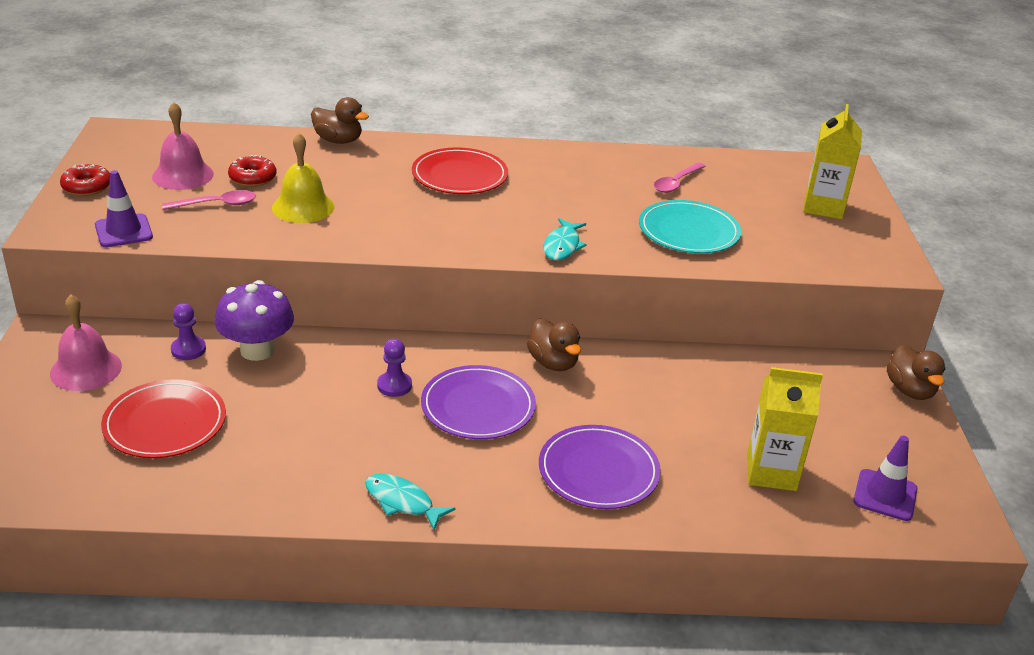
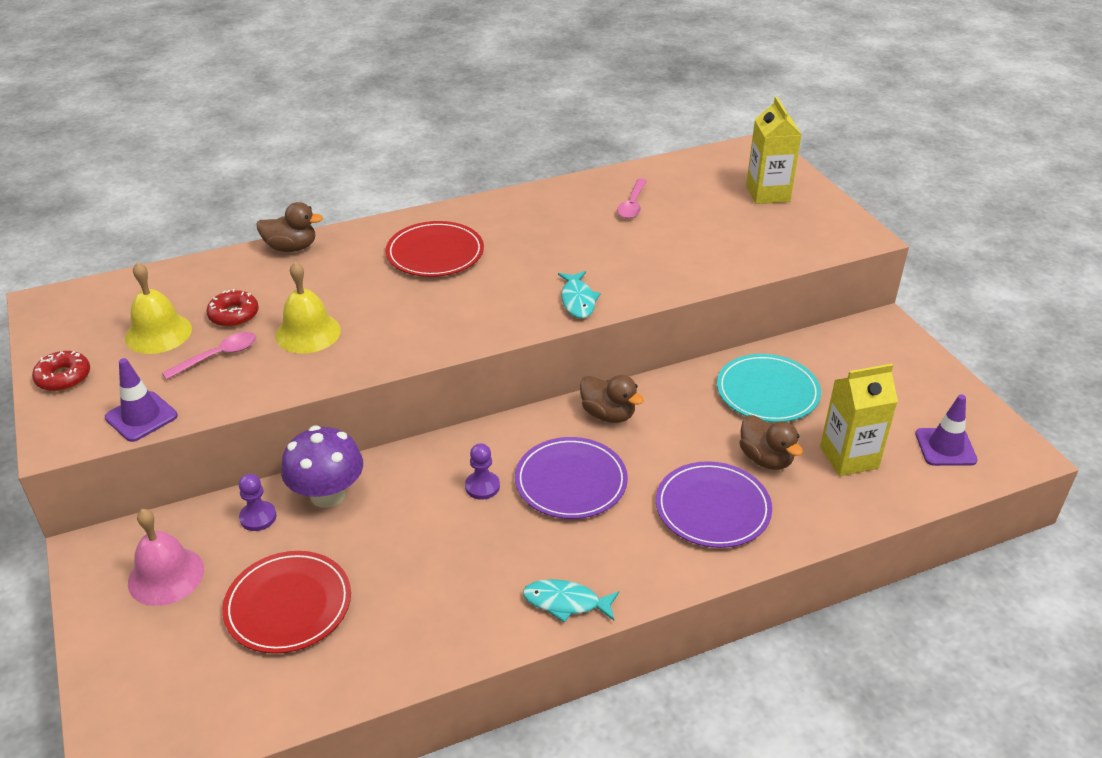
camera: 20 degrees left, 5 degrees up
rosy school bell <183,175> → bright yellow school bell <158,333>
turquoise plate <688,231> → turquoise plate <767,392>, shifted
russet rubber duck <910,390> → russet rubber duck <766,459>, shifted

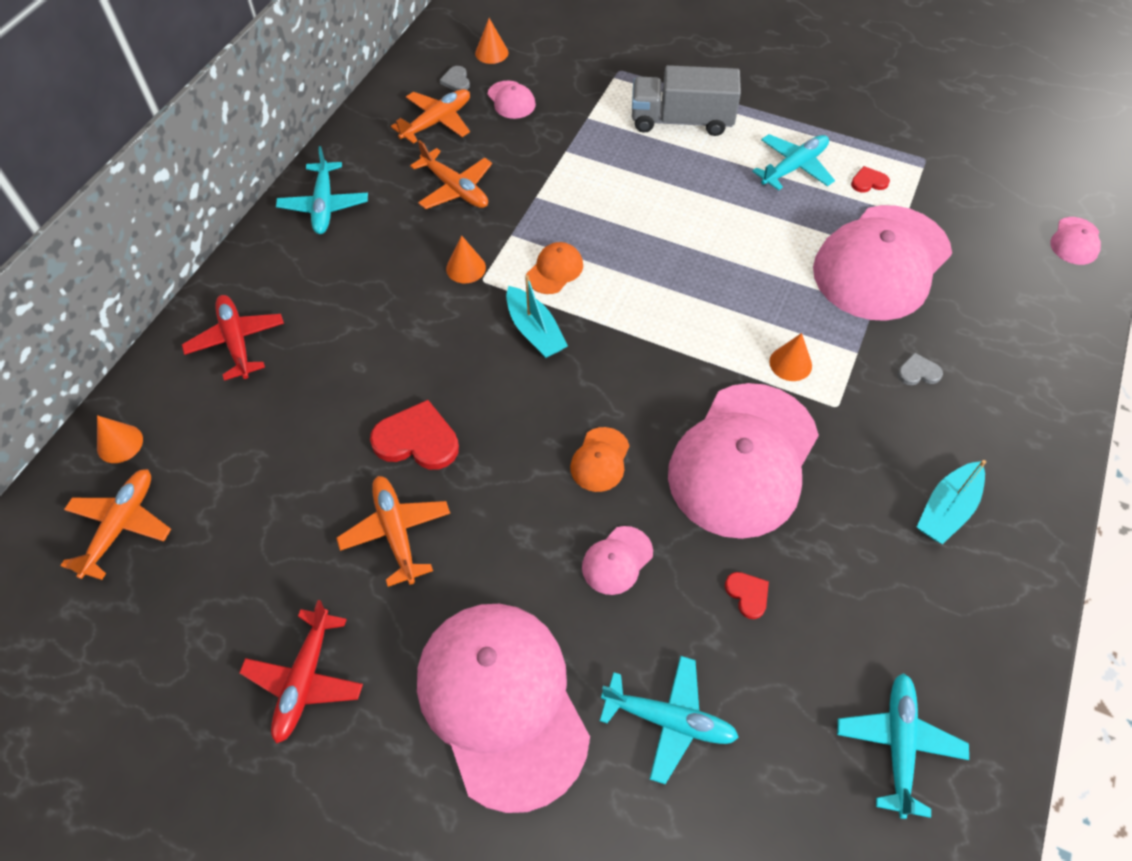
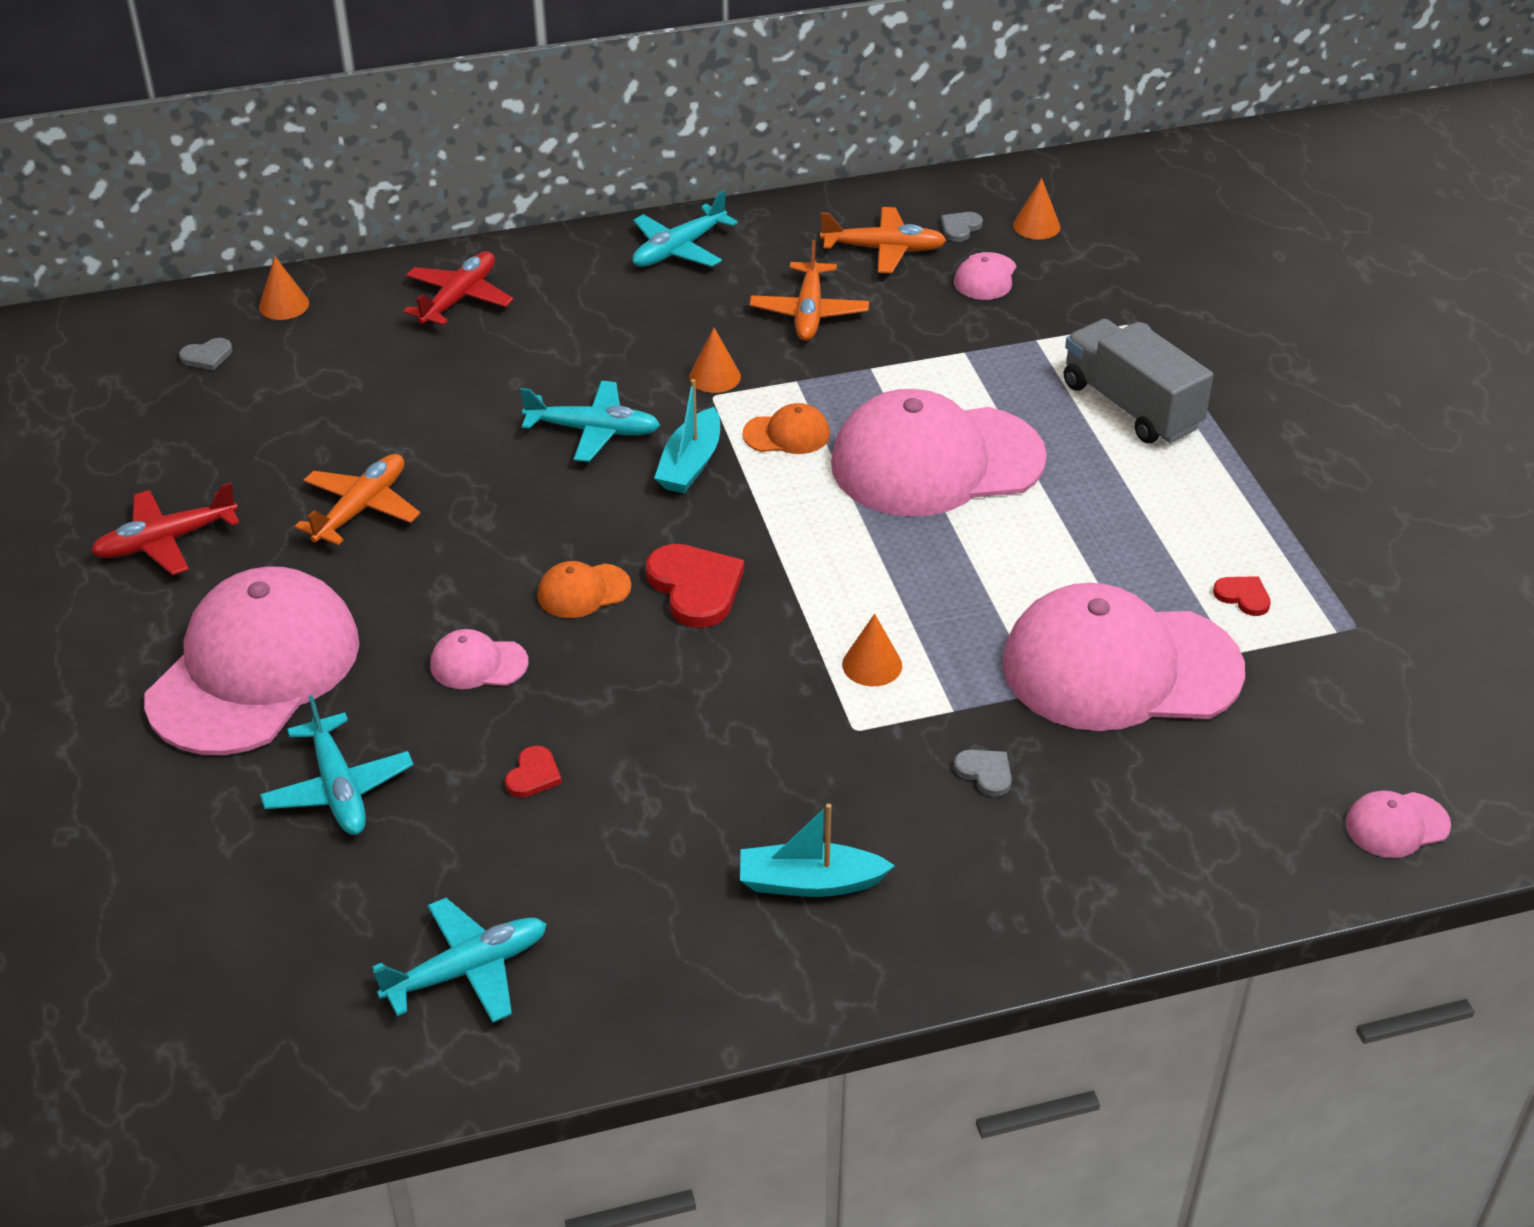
camera: 50 degrees right, 15 degrees down
orange-coloured aeroplane <120,526> → ash-grey heart shape <207,356>
scarlet heart shape <417,440> → scarlet heart shape <695,587>, shifted
rosy peaked cap <743,460> → rosy peaked cap <936,461>, shifted
turquoise aeroplane <794,167> → turquoise aeroplane <593,430>, shifted

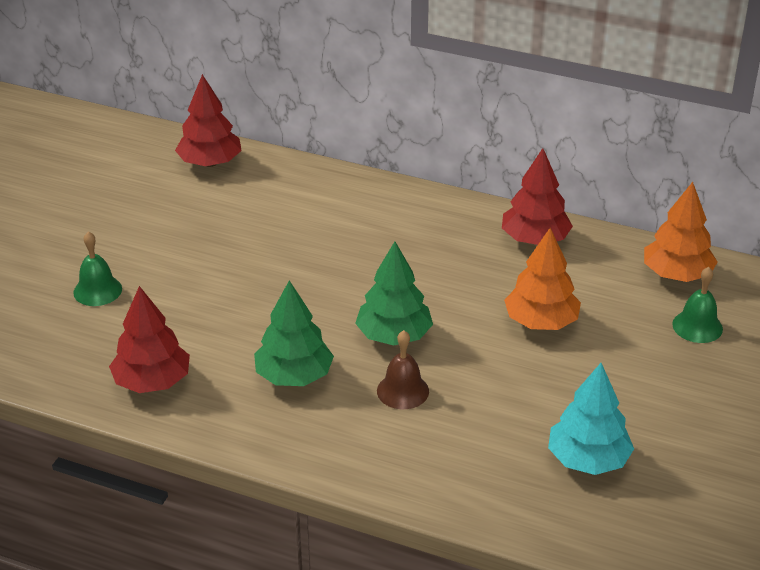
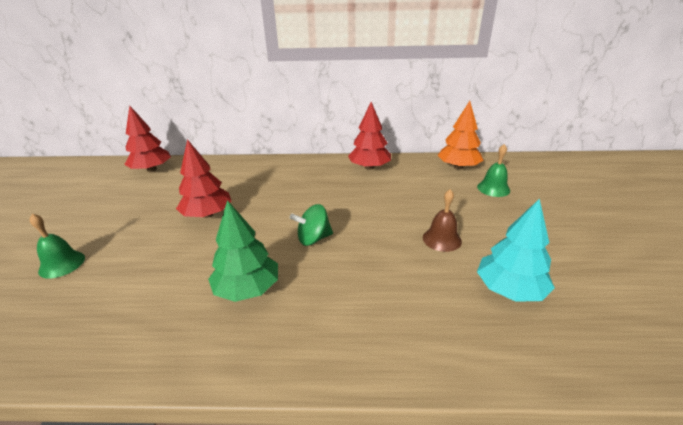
camera: 20 degrees left, 5 degrees down
scarlet fir tree <152,382> → scarlet fir tree <208,214>, shifted
emerald fir tree <394,336> → emerald spinning top <313,239>
russet school bell <402,391> → russet school bell <442,239>, shifted
orange-coloured fir tree <541,322> → -

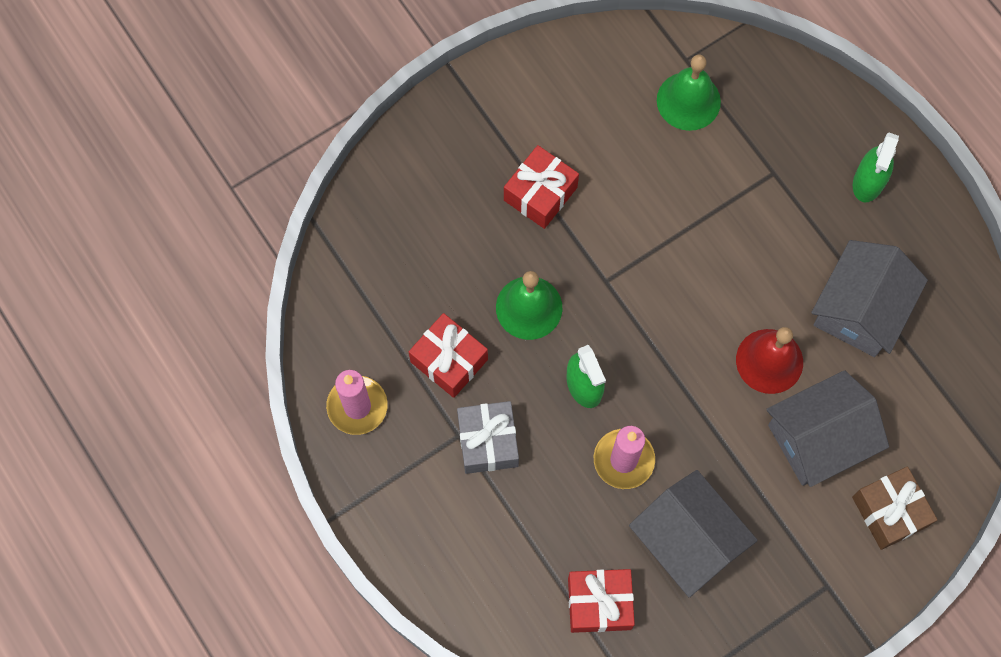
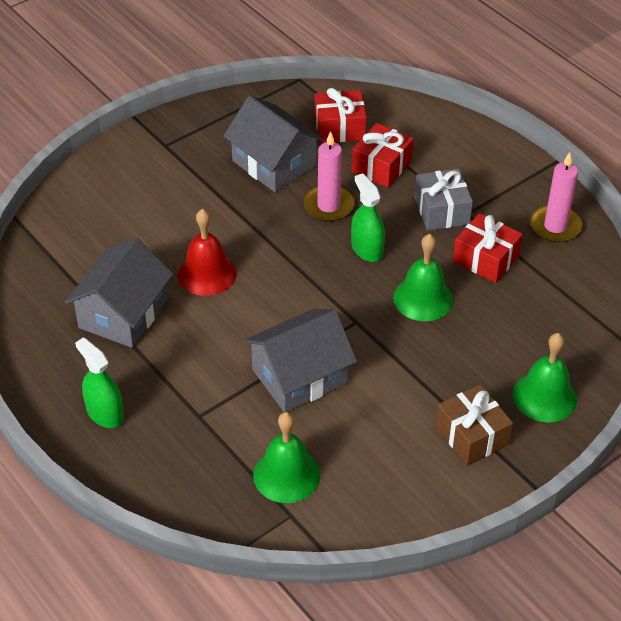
camera: 175 degrees right, 25 degrees down
scarlet present <540,194> → scarlet present <381,166>, shifted
ash-grey house <819,438> → ash-grey house <299,376>, shifted
russet present <889,511> → russet present <472,435>, shifted
emerald spray cleaner <868,182> → emerald spray cleaner <105,413>, 60 degrees counterclockwise
- → emerald school bell <544,396>

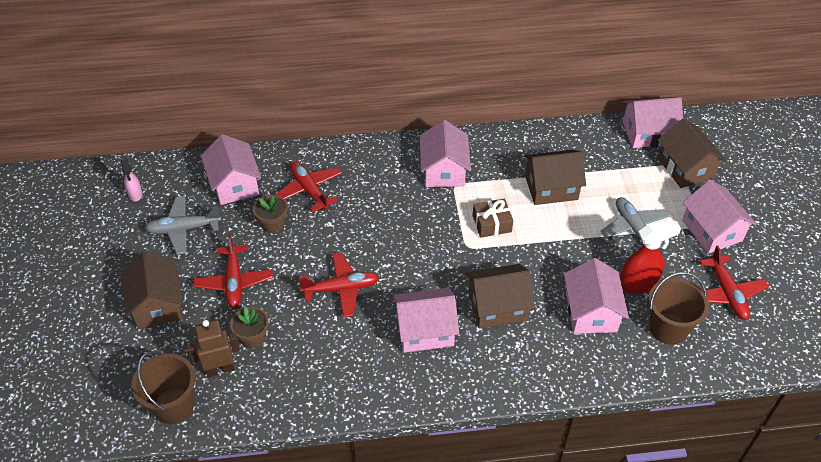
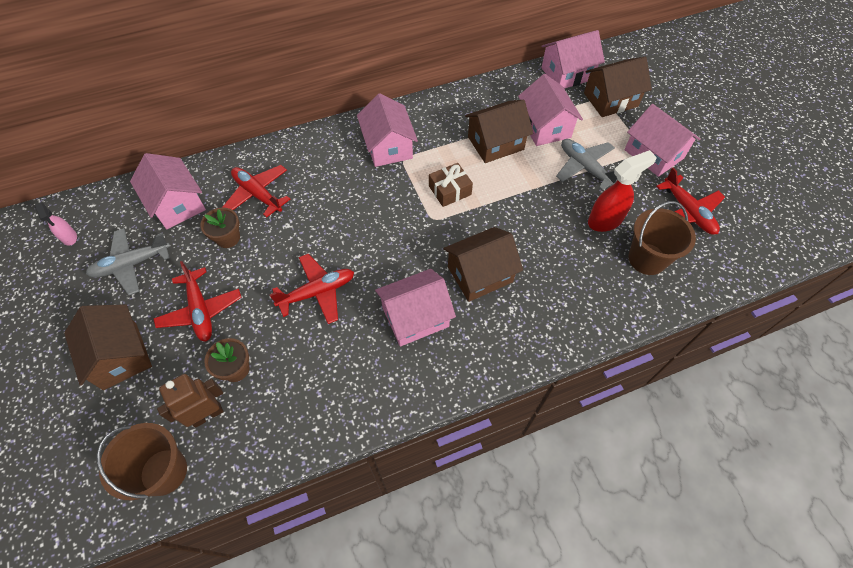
camera: 15 degrees left, 10 degrees up
rosy house <591,312> → rosy house <545,127>, shifted
russet house <685,168> → russet house <610,100>, 75 degrees counterclockwise

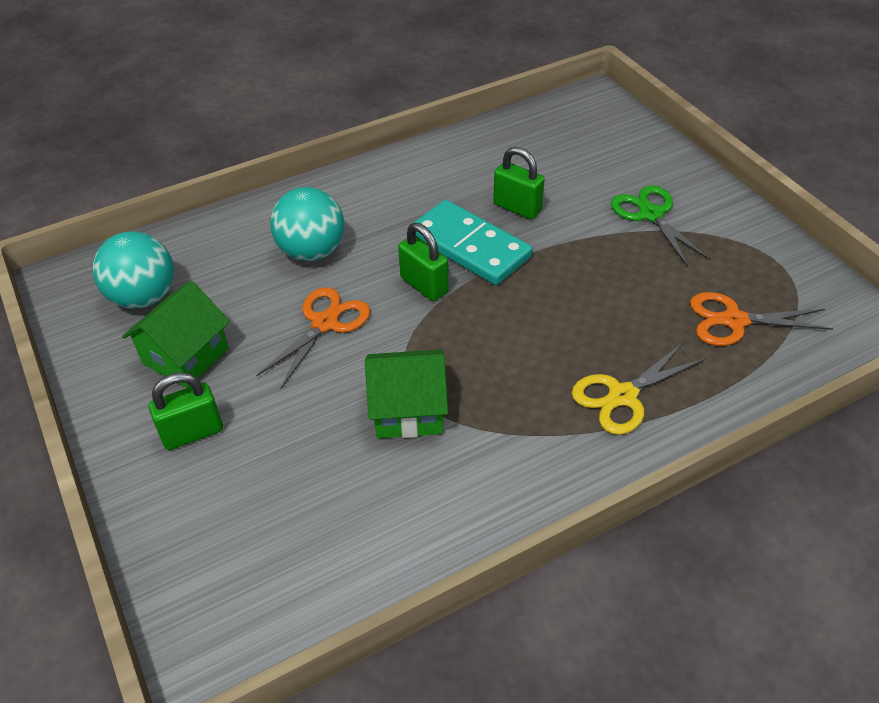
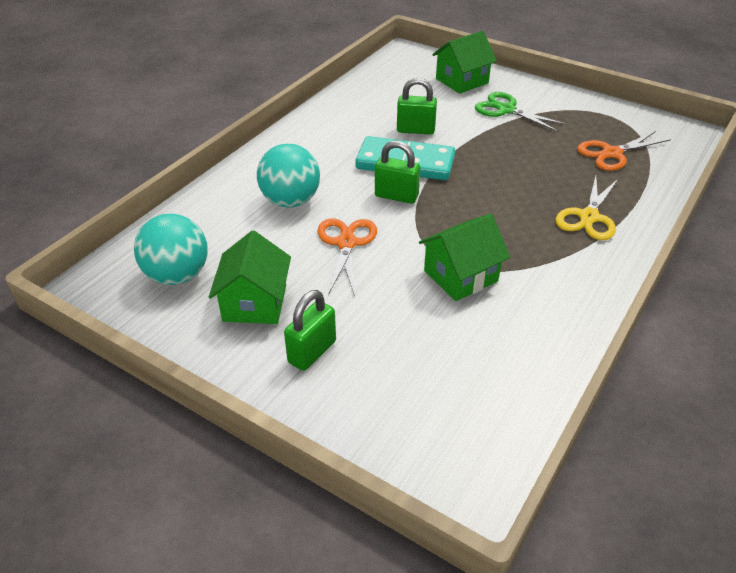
camera: 30 degrees left, 5 degrees down
- → emerald house <462,81>

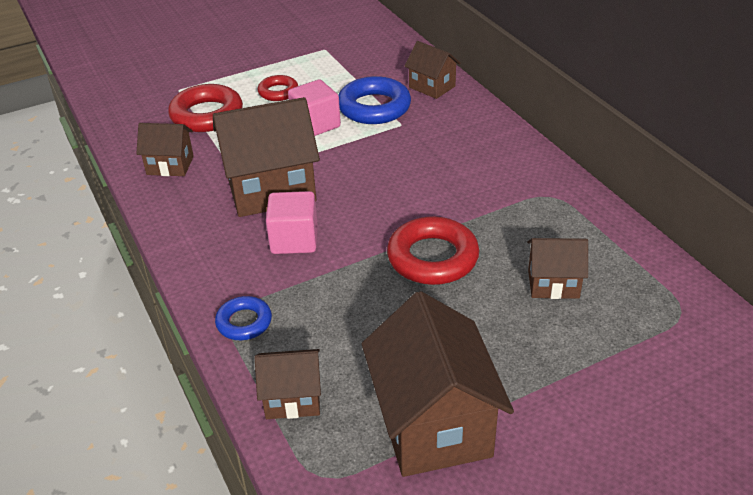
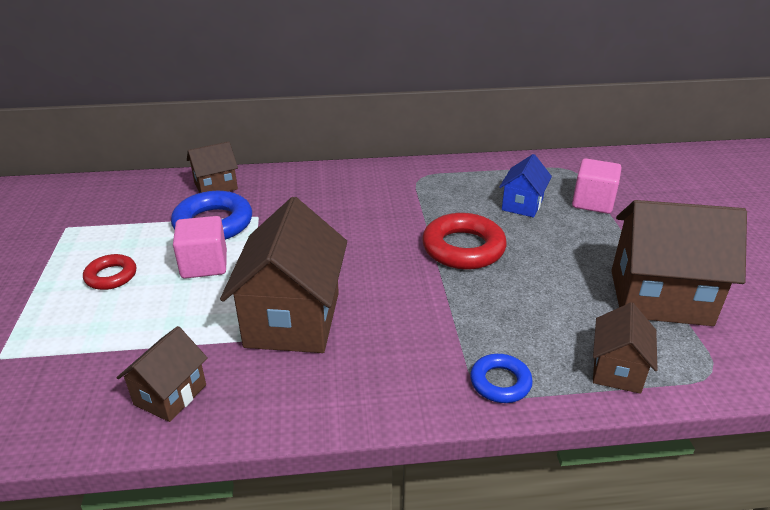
camera: 70 degrees left, 5 degrees down
scarlet ring <207,115> → -
rosy cube <294,240> → rosy cube <592,202>, shifted
russet house <553,284> → royal blue house <522,205>

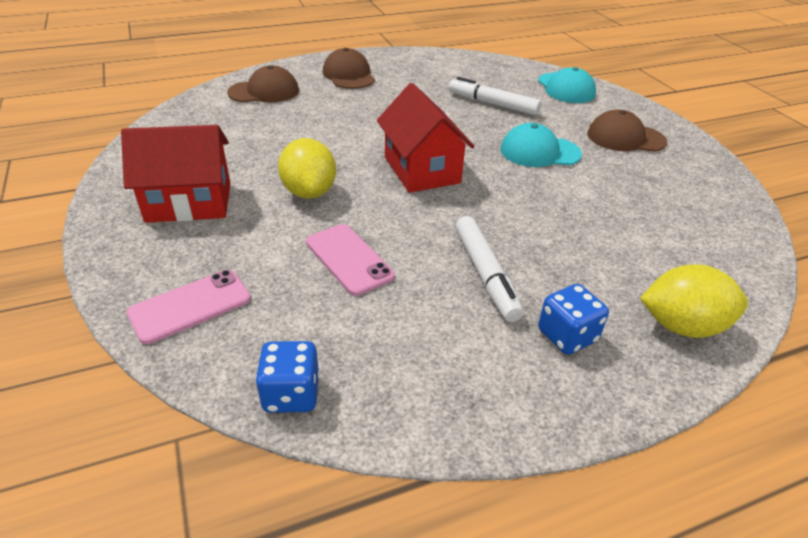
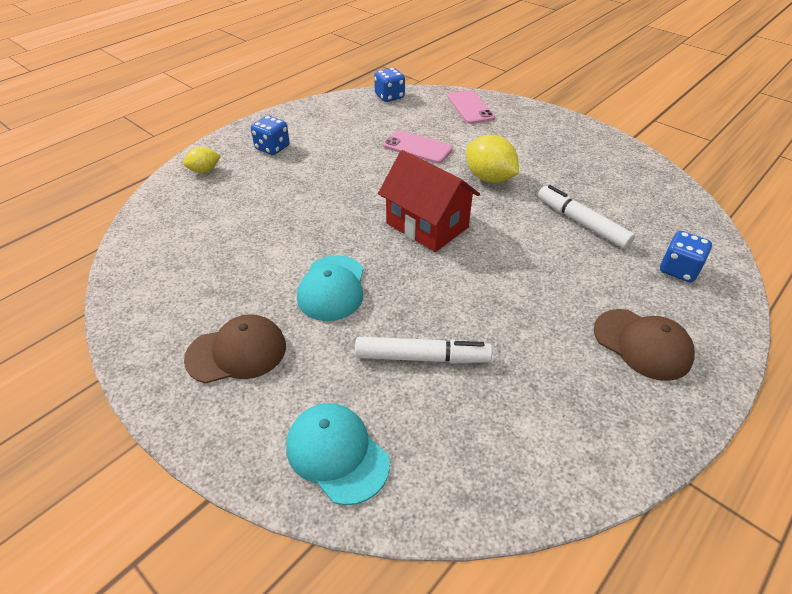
camera: 155 degrees right, 5 degrees up
scarlet house <189,202> → -
rosy mobile phone <190,306> → rosy mobile phone <470,107>, 45 degrees counterclockwise
russet peaked cap <264,91> → royal blue dice <678,270>
white marker <485,274> → white marker <581,223>, shifted
turquoise peaked cap <539,152> → turquoise peaked cap <332,288>, 120 degrees clockwise
bright yellow toy lemon <682,326> → bright yellow toy lemon <204,170>, x0.58

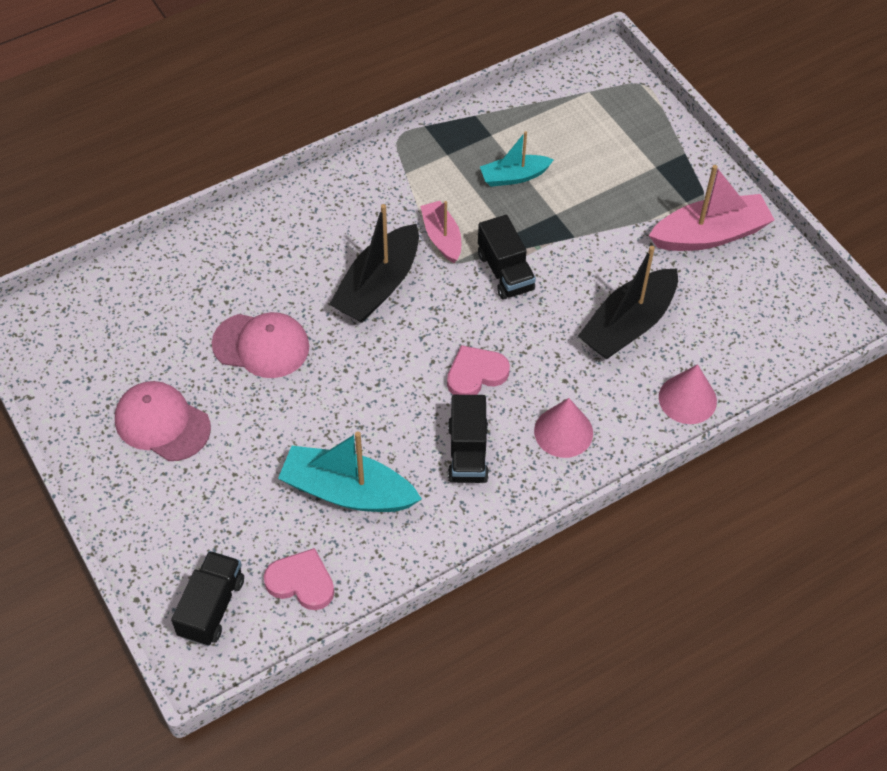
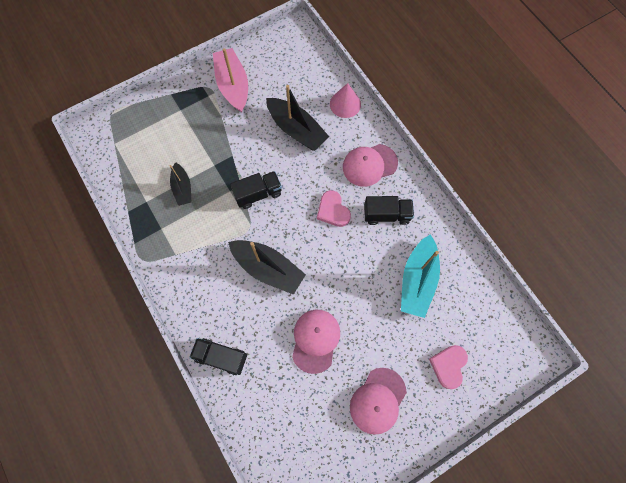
camera: 90 degrees left, 15 degrees up
ebony truck <211,607> → ebony truck <221,357>, shifted
rosy heart shape <301,582> → rosy heart shape <448,366>, shifted
rosy sailboat <442,237> → -
turquoise sailboat <514,176> → ebony sailboat <182,188>
rosy cone <563,432> → rosy peaked cap <369,165>

